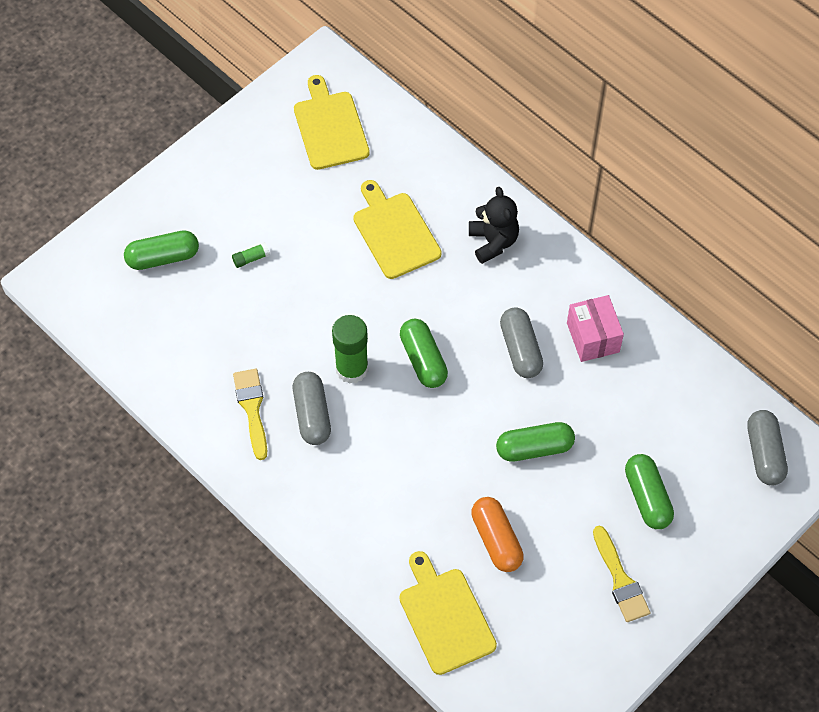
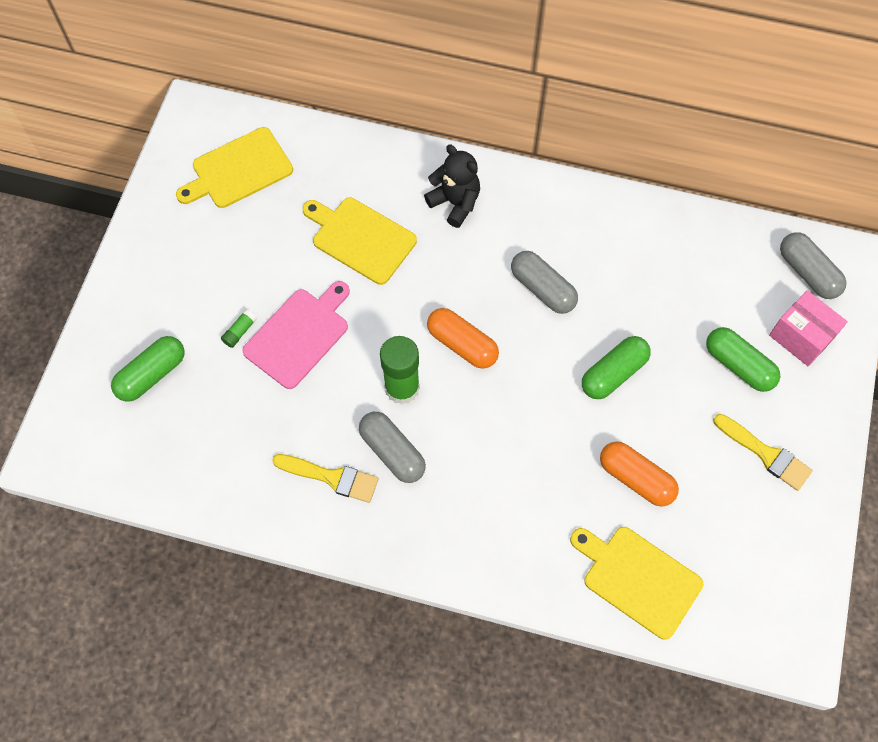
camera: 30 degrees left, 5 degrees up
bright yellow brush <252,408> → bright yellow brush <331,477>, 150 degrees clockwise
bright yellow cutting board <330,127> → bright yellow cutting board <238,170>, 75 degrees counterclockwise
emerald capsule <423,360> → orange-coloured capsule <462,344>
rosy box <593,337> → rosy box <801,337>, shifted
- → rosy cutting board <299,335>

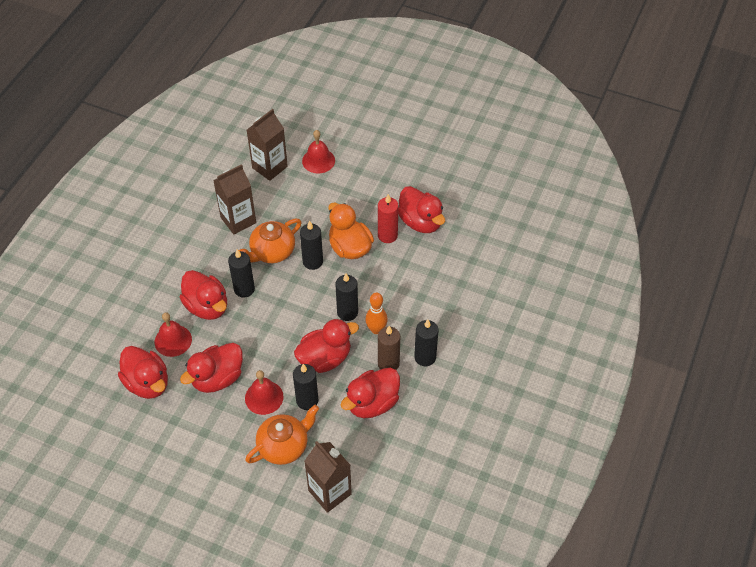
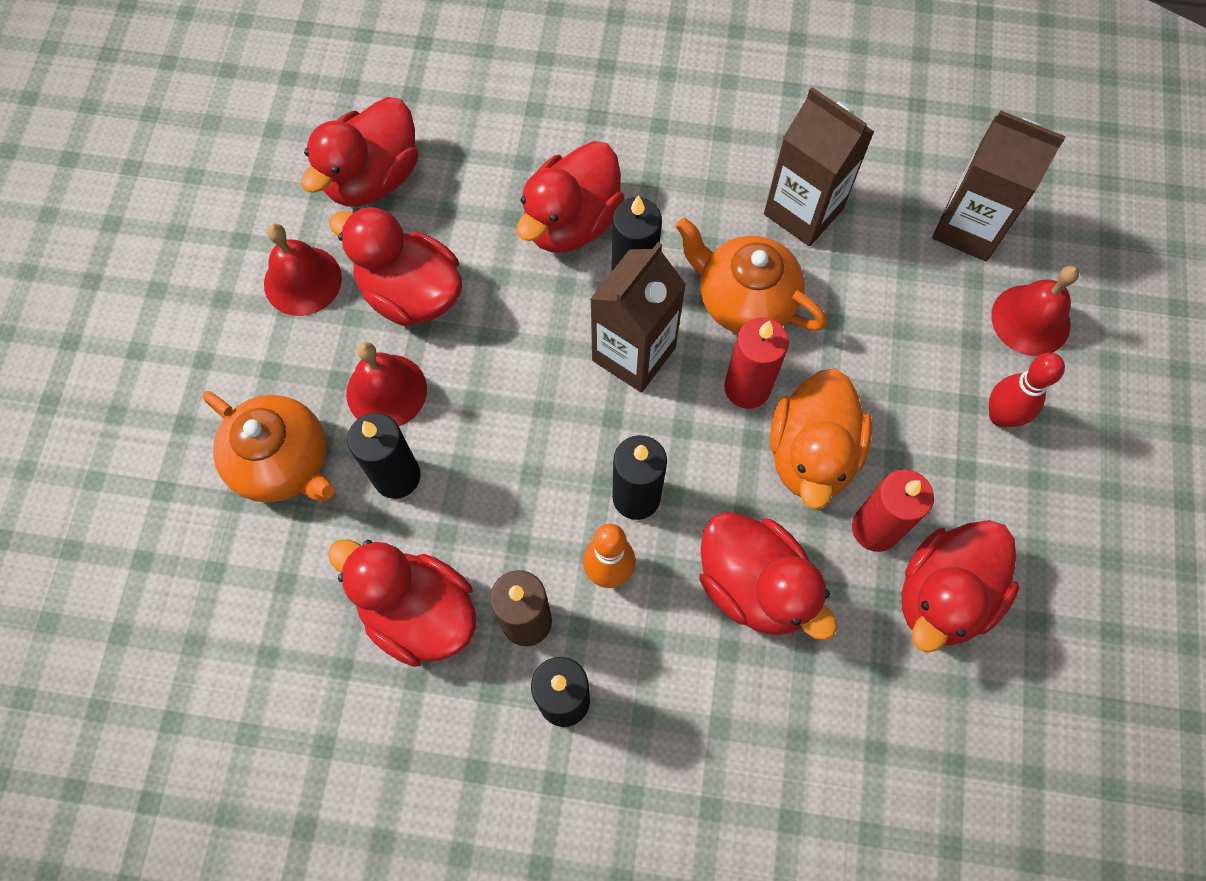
camera: 75 degrees right, 15 degrees up
scarlet school bell <173,340> → scarlet school bell <302,280>, shifted
scarlet rubber duck <325,358> → scarlet rubber duck <755,586>, shifted
ebony wax candle <313,261> → scarlet wax candle <747,388>
russet carton <329,492> → russet carton <634,354>, shifted
orange-coloured rubber duck <349,247> → orange-coloured rubber duck <812,454>, 150 degrees clockwise
- → scarlet bowling pin <1000,416>

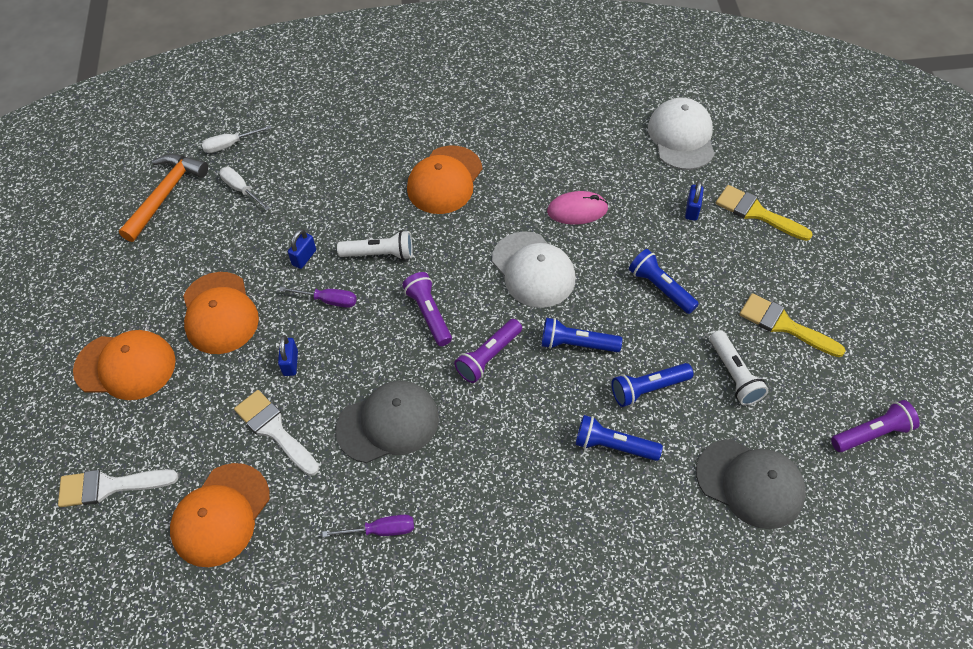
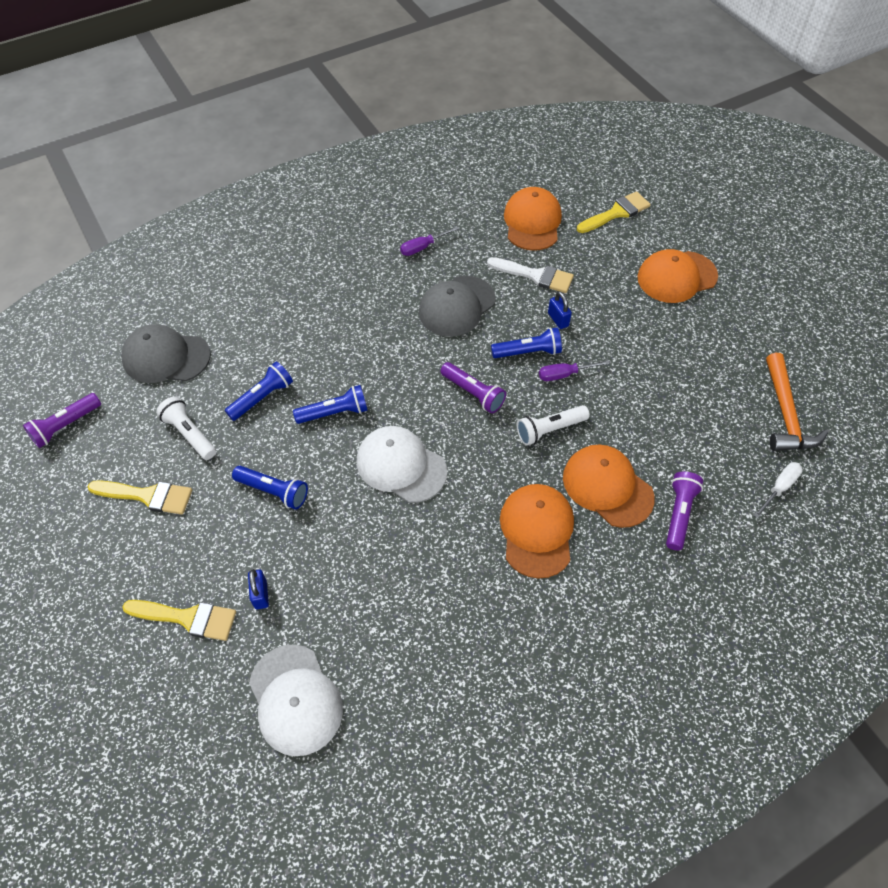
camera: 155 degrees right, 0 degrees up
white brush <109,486> → bright yellow brush <616,213>
orange-coloured peaked cap <219,313> → orange-coloured peaked cap <607,487>, shifted
white flat screwdriver <241,189> → -
royal blue padlock <304,257> → -
violet torch <488,356> → violet torch <679,514>, shifted
rosy mouse <577,210> → -
royal blue torch <613,445> → royal blue torch <528,352>, shifted

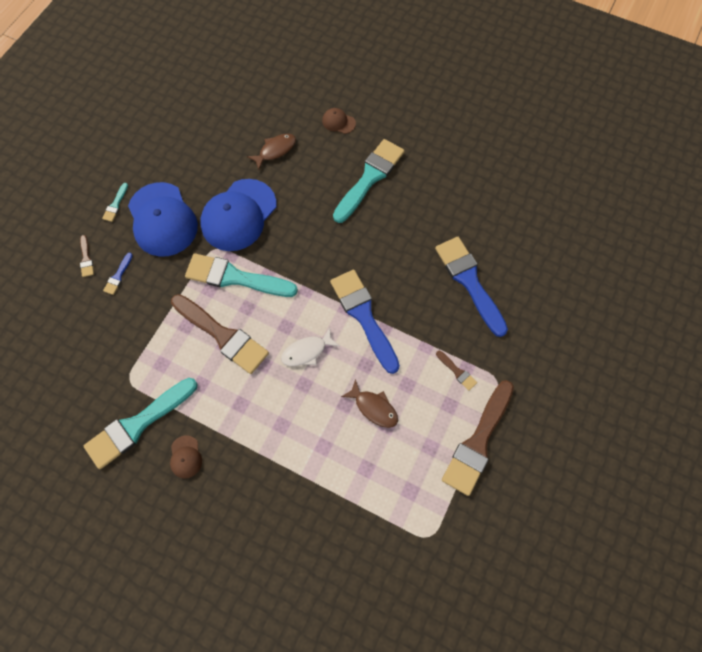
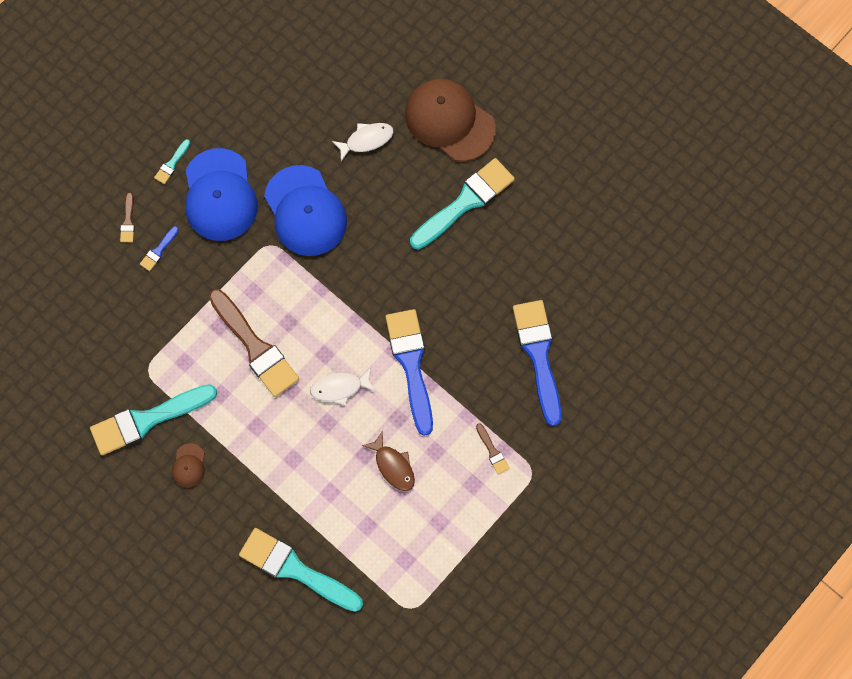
camera: 15 degrees right, 5 degrees up
turquoise brush <235,277> → turquoise brush <295,569>, shifted
royal blue peaked cap <238,215> → royal blue peaked cap <305,211>, 75 degrees counterclockwise
russet fish figure <275,150> → white fish figure <366,140>
russet peaked cap <338,122> → russet peaked cap <449,121>, x2.31
russet brush <478,441> → -

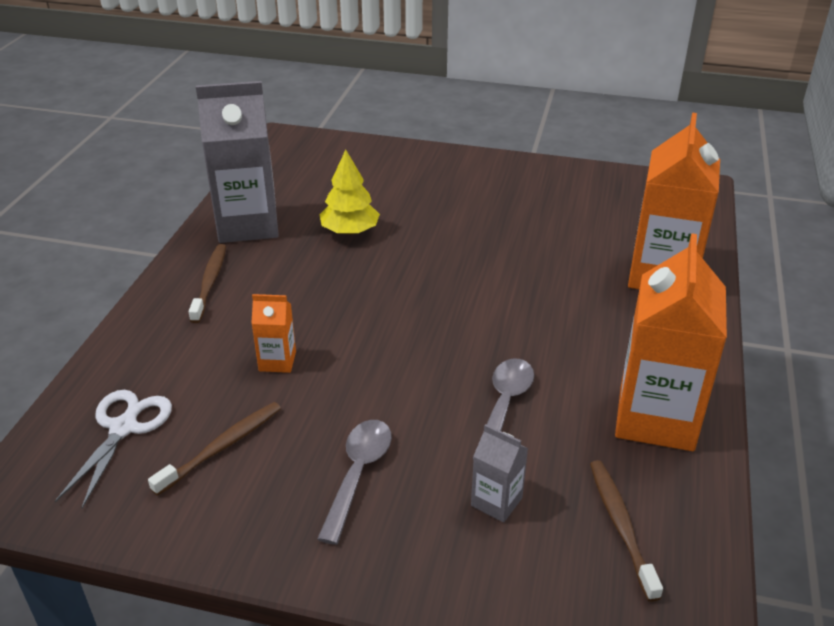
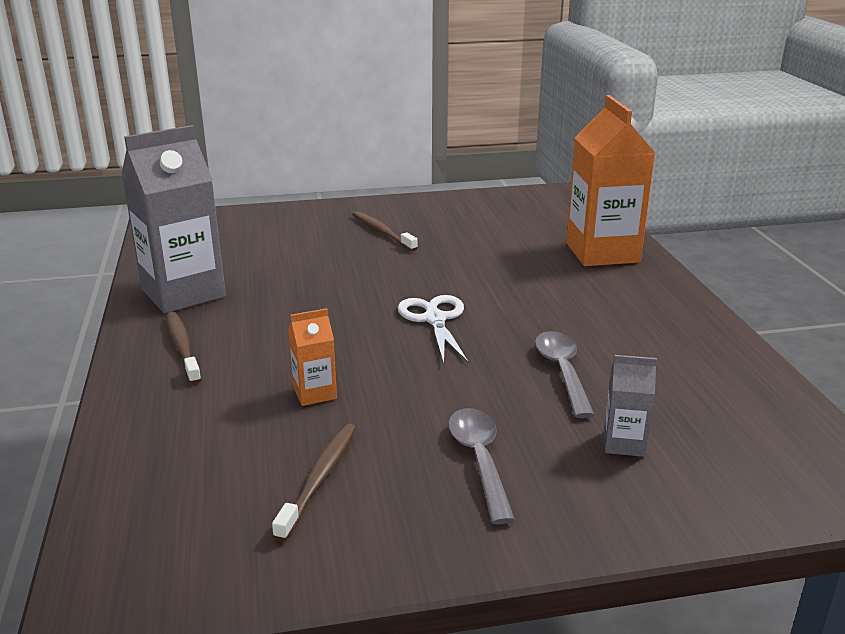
camera: 25 degrees left, 10 degrees down
white scissors <124,428> → white scissors <435,319>, shifted
bright yellow fir tree <350,231> → -
russet toothbrush <621,525> → russet toothbrush <382,232>, shifted
orange-coloured carton <656,418> → -

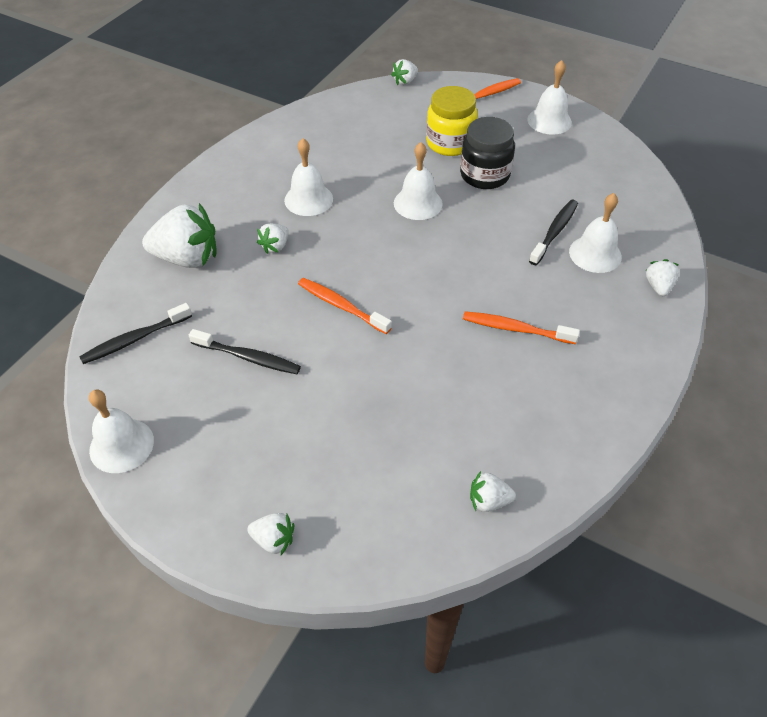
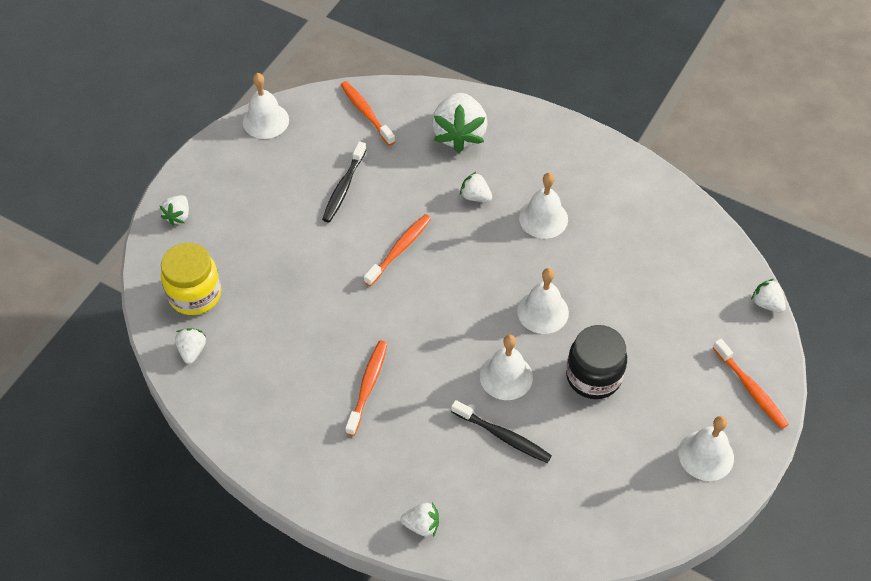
camera: 90 degrees right, 5 degrees up
ebony toothbrush <135,339> → orange-coloured toothbrush <366,113>
bright yellow jam jar <450,143> → bright yellow jam jar <195,294>, shifted
white school bell <595,254> → white school bell <506,376>, shifted

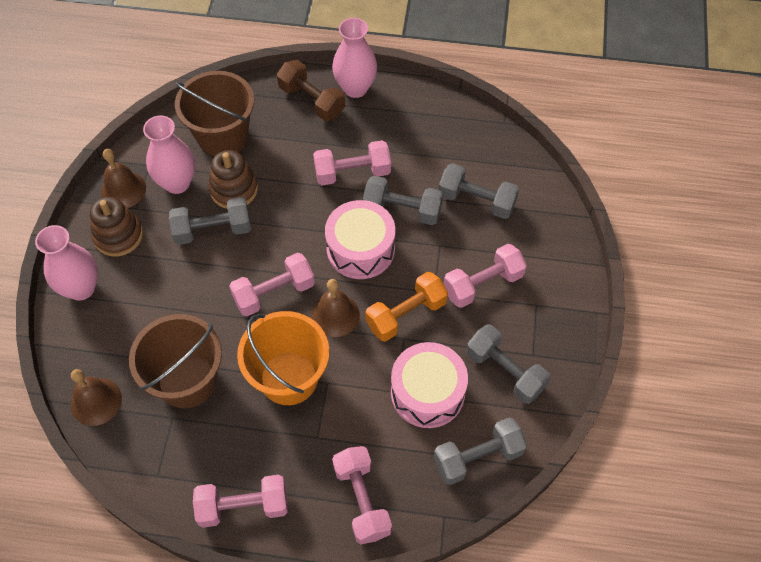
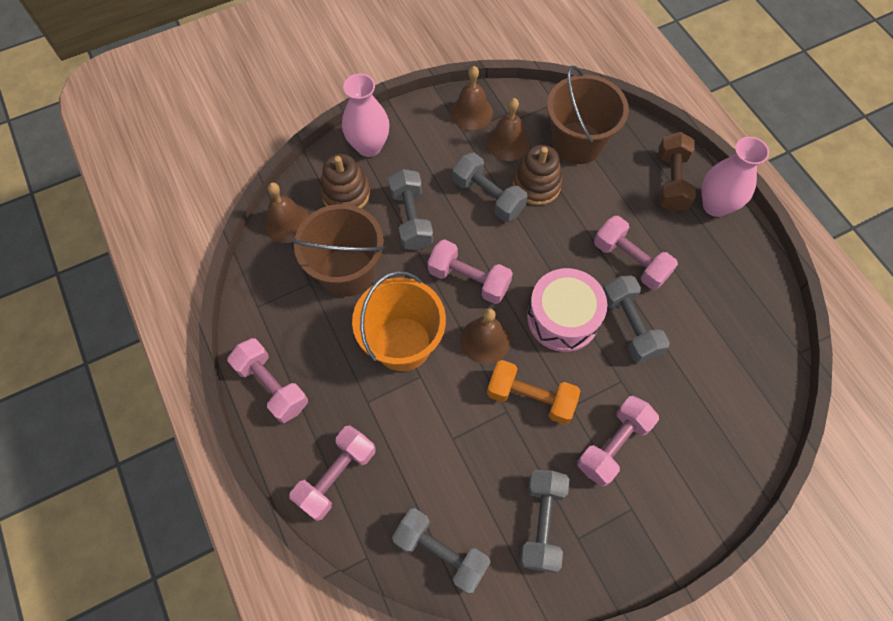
camera: 55 degrees right, 5 degrees up
russet ring stacker <118,235> → russet ring stacker <346,194>, shifted
rosy flower vase <177,183> → russet school bell <508,142>
rosy drum <427,392> → -
ash-grey free weight <476,200> → ash-grey free weight <411,219>, shifted
rosy free weight <483,284> → rosy free weight <613,445>, 75 degrees counterclockwise

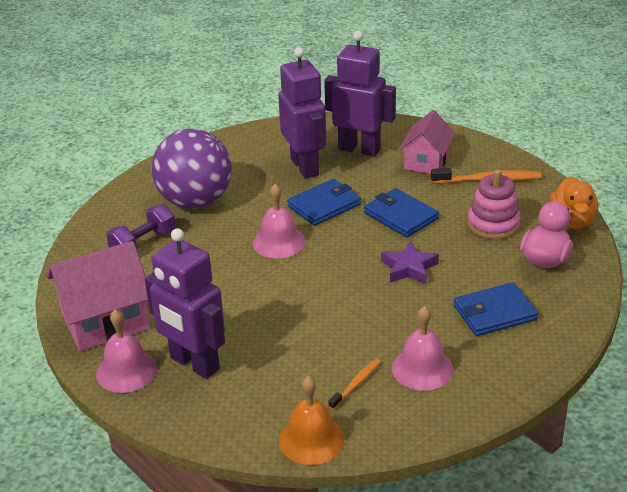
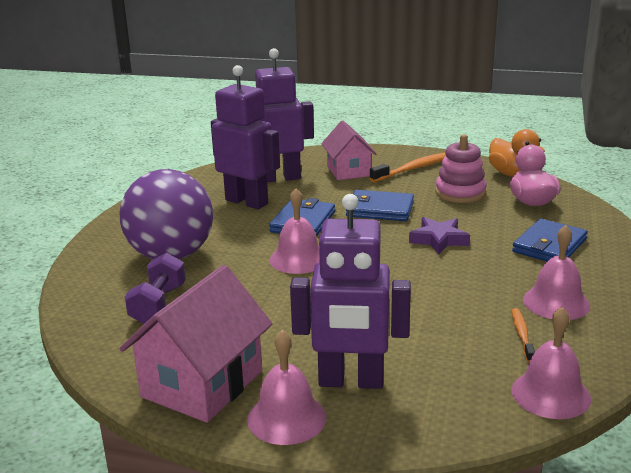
camera: 35 degrees left, 10 degrees down
orange-coloured school bell <311,439> → rosy school bell <550,394>

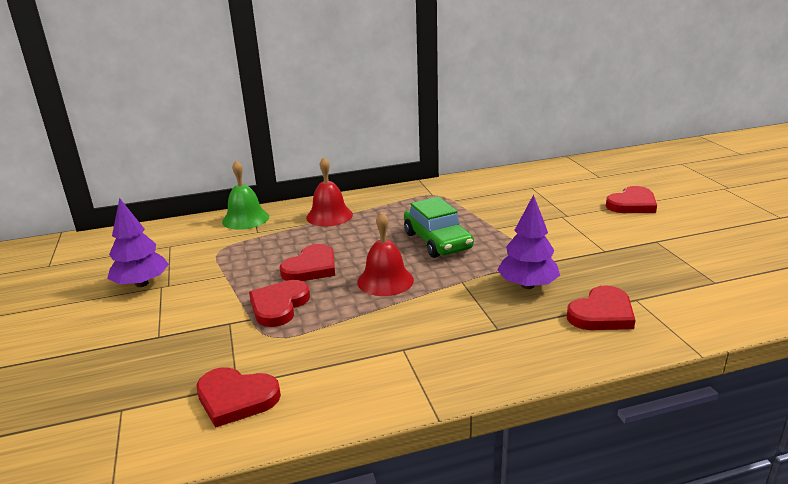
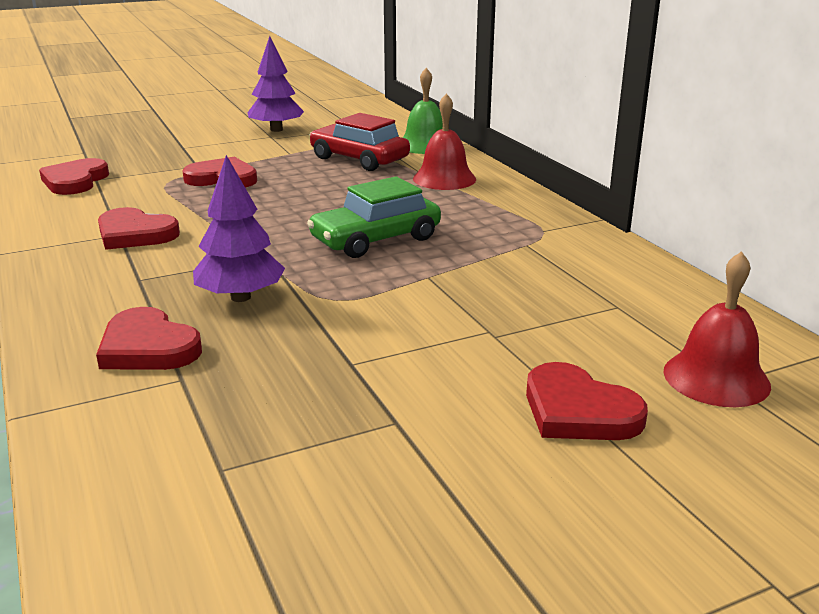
camera: 80 degrees right, 0 degrees up
scarlet heart shape <311,267> → scarlet heart shape <135,234>, shifted
scarlet school bell <385,280> → scarlet school bell <716,378>, shifted
- → scarlet car <359,159>

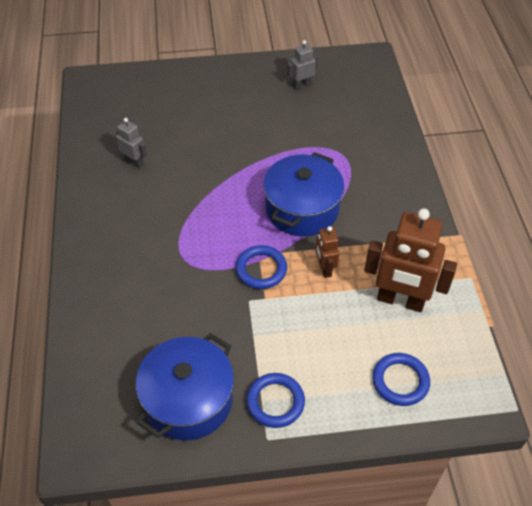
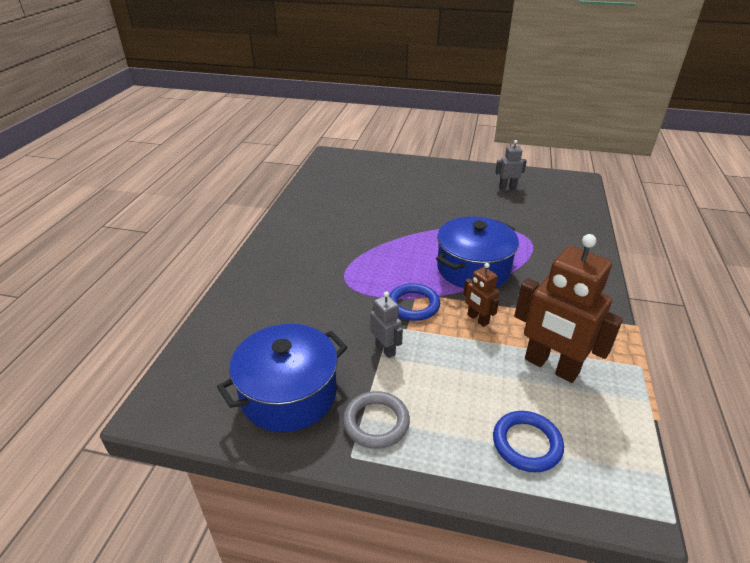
camera: 20 degrees right, 15 degrees down
ash-grey toy robot <134,162> → ash-grey toy robot <385,349>, shifted
royal blue ring <275,402> → ash-grey ring <376,422>
russet toy robot <324,268> → russet toy robot <477,319>, 45 degrees counterclockwise

